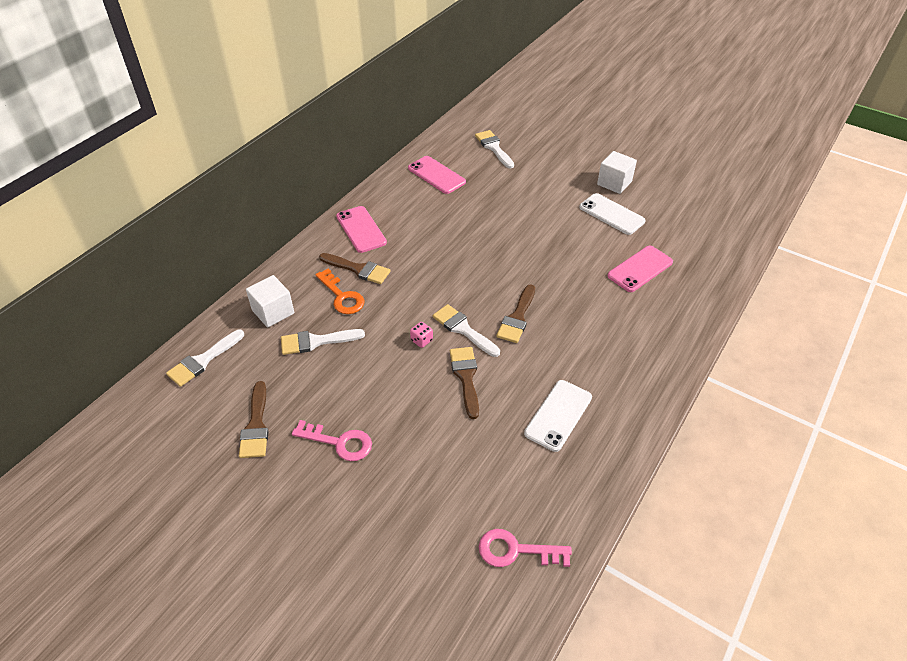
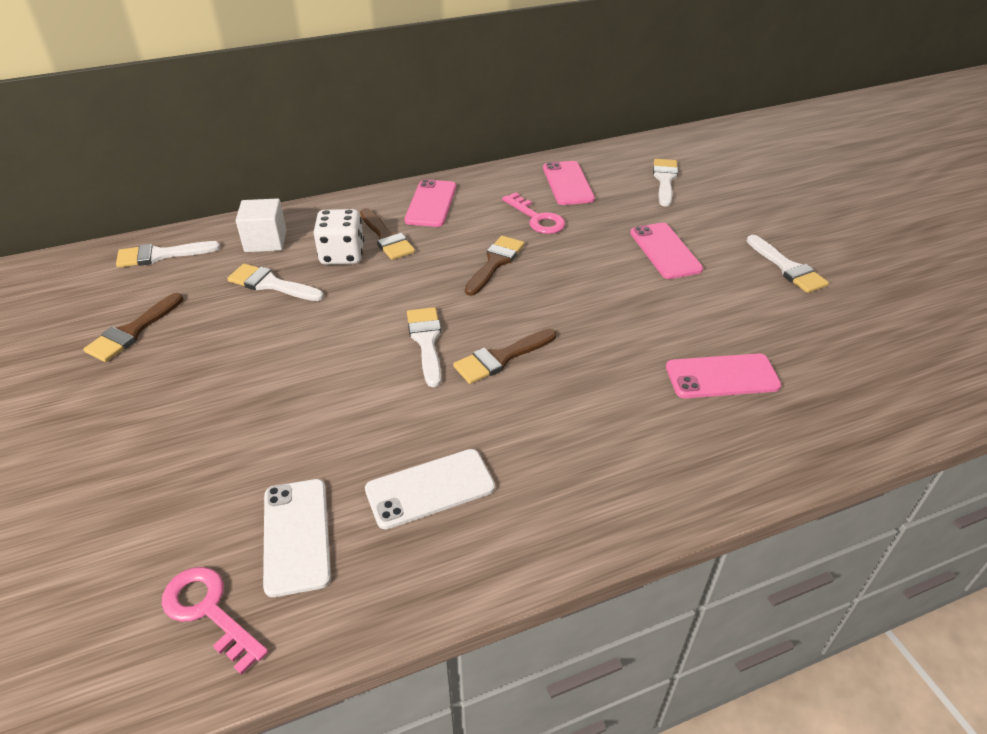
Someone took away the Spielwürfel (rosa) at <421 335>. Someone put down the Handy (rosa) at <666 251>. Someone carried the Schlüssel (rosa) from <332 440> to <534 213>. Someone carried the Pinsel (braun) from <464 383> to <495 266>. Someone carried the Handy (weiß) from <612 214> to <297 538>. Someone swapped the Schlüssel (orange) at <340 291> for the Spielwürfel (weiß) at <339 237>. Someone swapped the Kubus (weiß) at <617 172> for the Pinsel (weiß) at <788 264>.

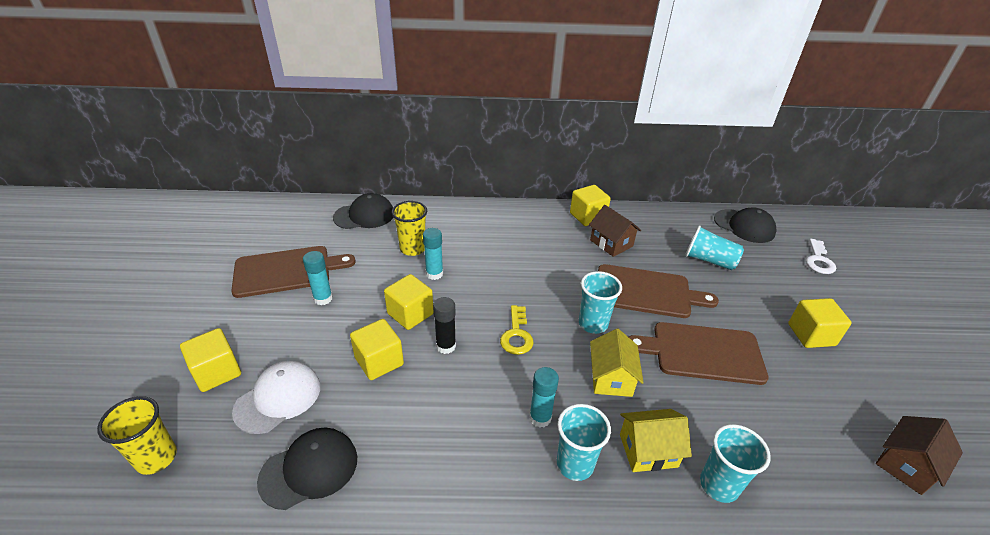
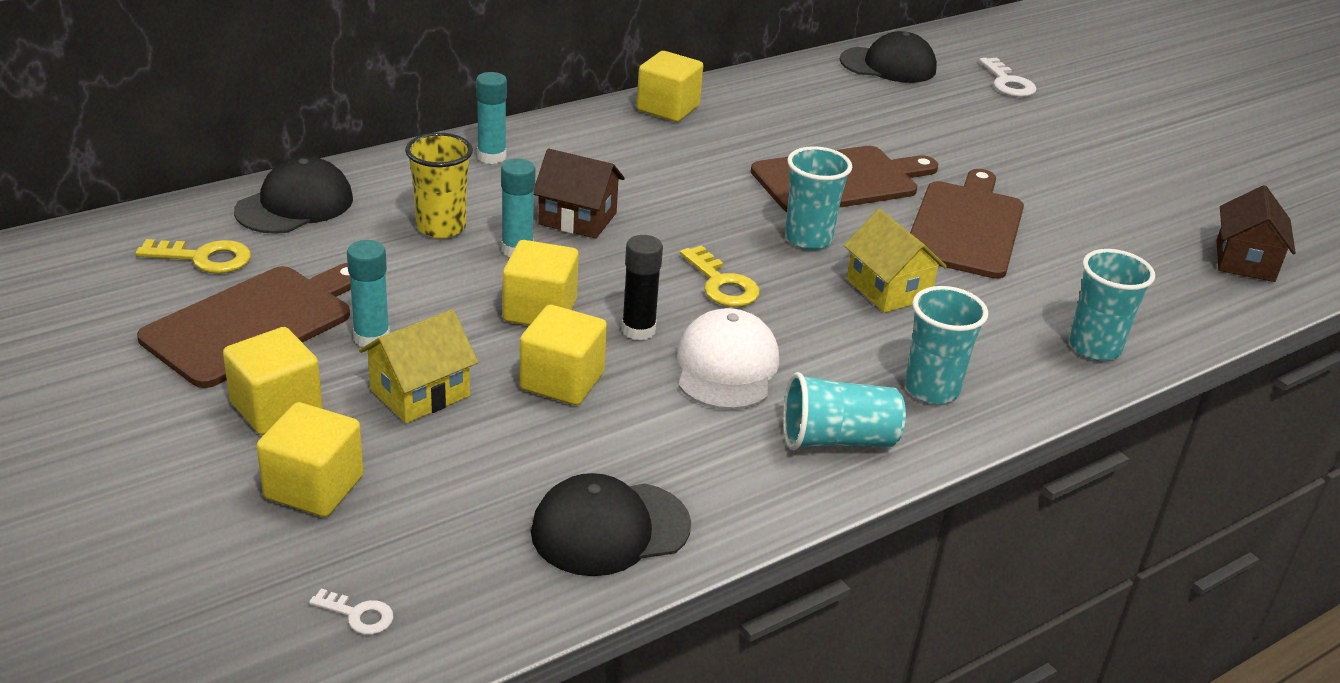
Someone put down the Schlüssel (gelb) at <193 256>. Someone carried the Kappe (weiß) from <276 397> to <728 359>. Someone carried the Klebestift (türkis) from <544 397> to <491 118>. Someone carried the Haus (braun) from <615 231> to <579 194>. Someone carried the Haus (gelb) from <656 440> to <418 366>. Someone carried the Becher (türkis) from <714 247> to <844 411>. Someone carried the Kubus (gelb) from <820 323> to <272 381>. Someone swapped the Becher (gelb) at <137 435> for the Schlüssel (weiß) at <351 612>. Someone rotated the Kappe (schwarz) at <307 469> by 135 degrees counterclockwise. Someone rotated the Schneidebrett (braun) at <699 353> by 135 degrees clockwise.

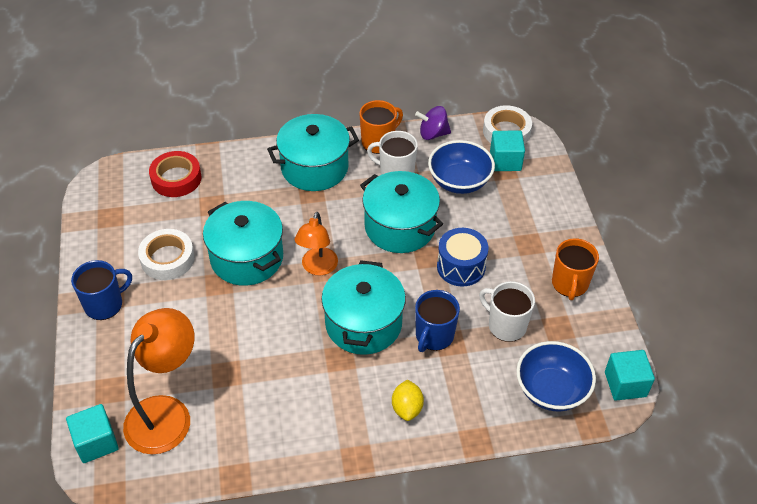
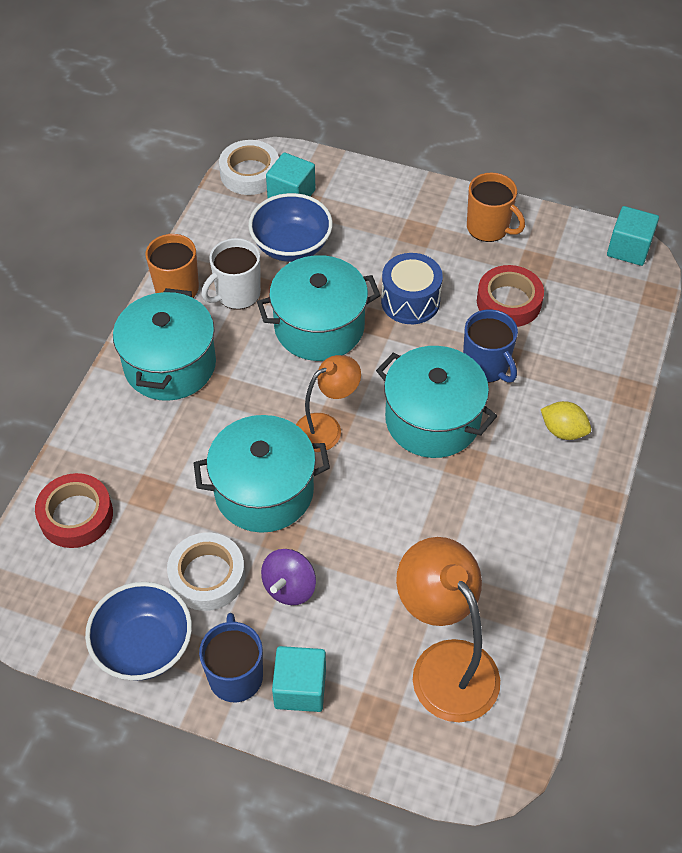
Someone carried the Kubus (türkis) from <92 433> to <299 679>. Someone carried the Kreisel (lila) from <433 123> to <288 577>. Someone carried the Schüssel (blau) from <556 376> to <138 631>. Someone swapped the Tasse (weiß) at <507 311> for the Klebeband (rot) at <510 296>. Someone rotated the Lampe (orange) at <316 243> by 75 degrees counterclockwise.

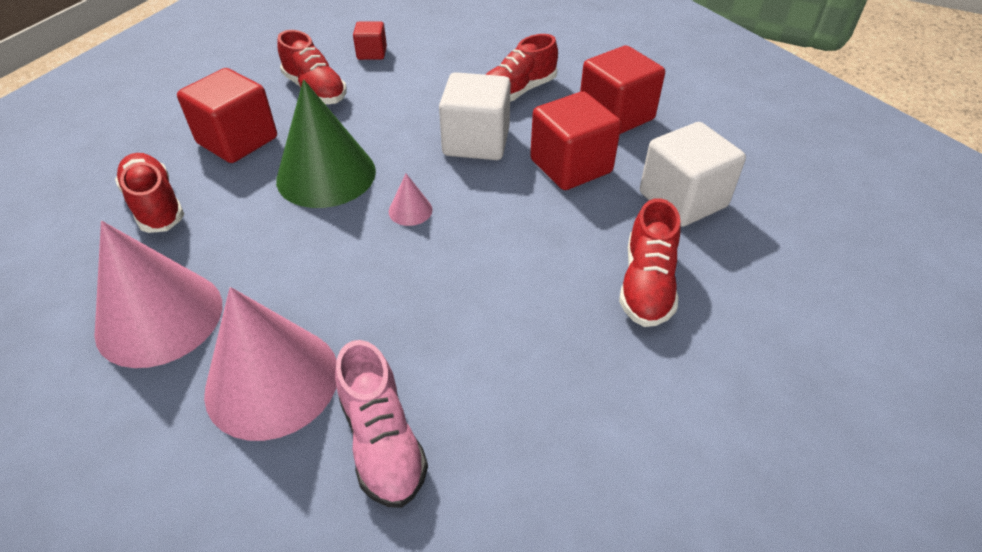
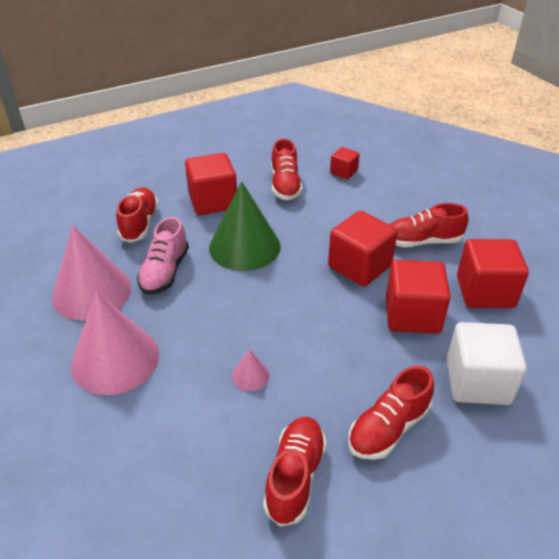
Someone put down the Schuh (rot) at <295 472>. Someone carried the Schuh (rosa) from <381 424> to <163 256>. Someone carried the Kegel (rosa) from <410 200> to <250 370>. Someone repainted the Kubus (weiß) at <475 116>, which became the Kubus (rot) at <362 249>.

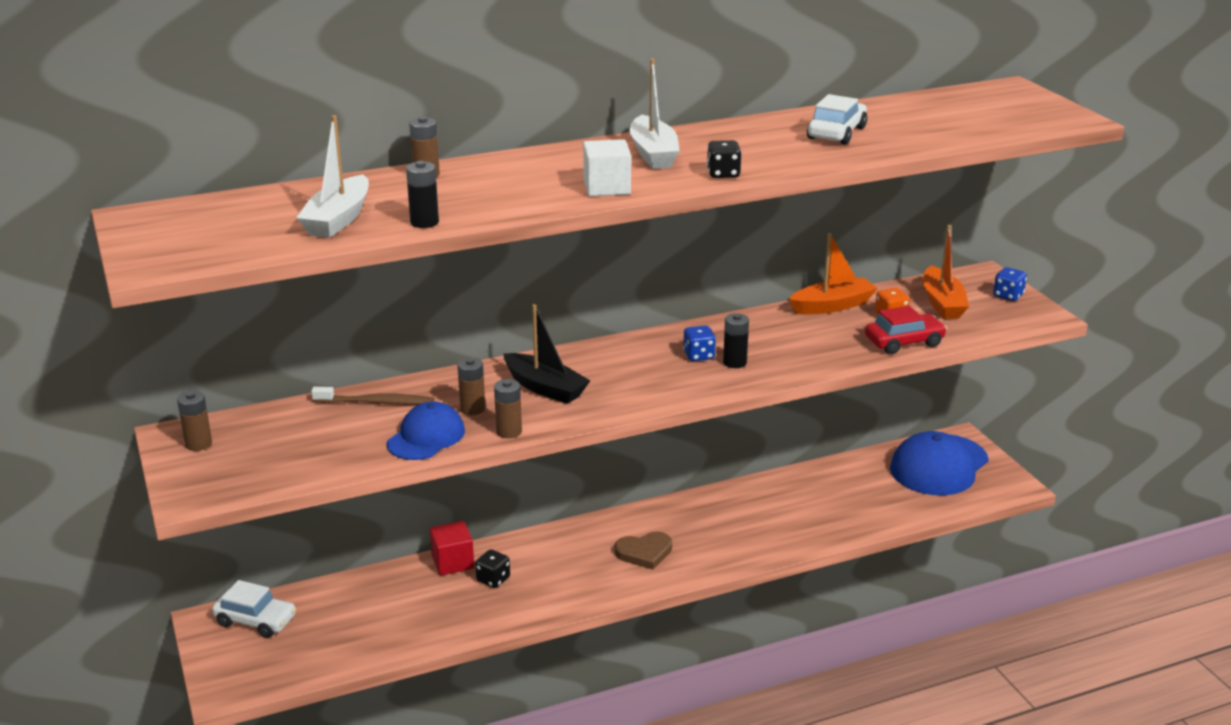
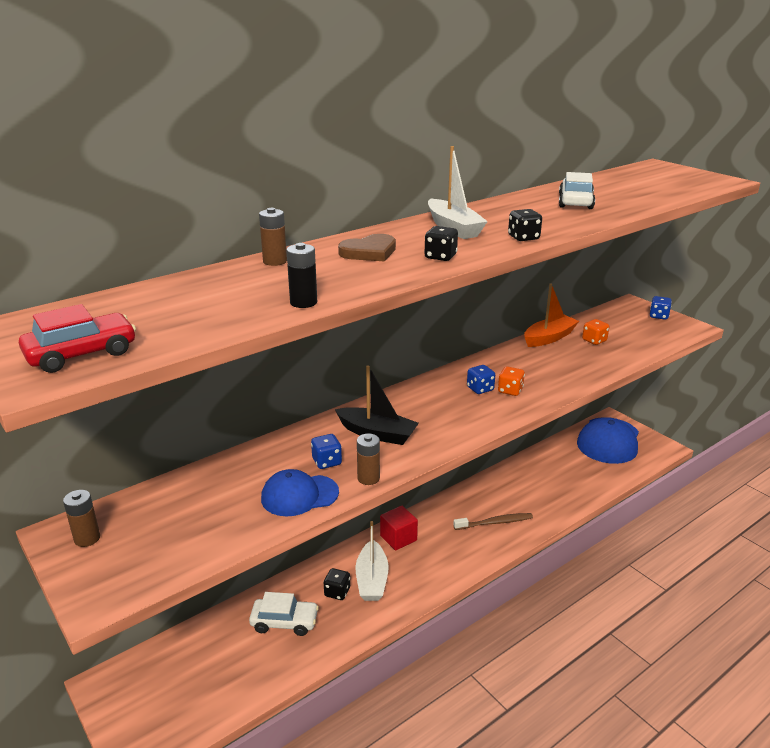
Someone took away the Boot (orange) at <946 272>. Someone carried the Auto (weiß) from <254 609> to <284 614>. Someone carried the Boot (weiß) from <332 176> to <372 561>. Someone carried the Zahnbürste (braun) from <372 396> to <493 521>. Someone carried the Kubus (rot) from <452 548> to <399 528>. Someone carried the Herz (braun) from <643 550> to <367 248>. Someone carried the Auto (rot) from <906 330> to <77 338>. Someone swapped the Batterie (braun) at <471 386> for the Spielwürfel (blau) at <326 451>. Someone swapped the Kubus (weiß) at <607 167> for the Spielwürfel (schwarz) at <441 243>. Someone swapped the Batterie (schwarz) at <736 340> for the Spielwürfel (orange) at <511 381>. Someone rotated the Kappe (blau) at <426 430> by 120 degrees counterclockwise.

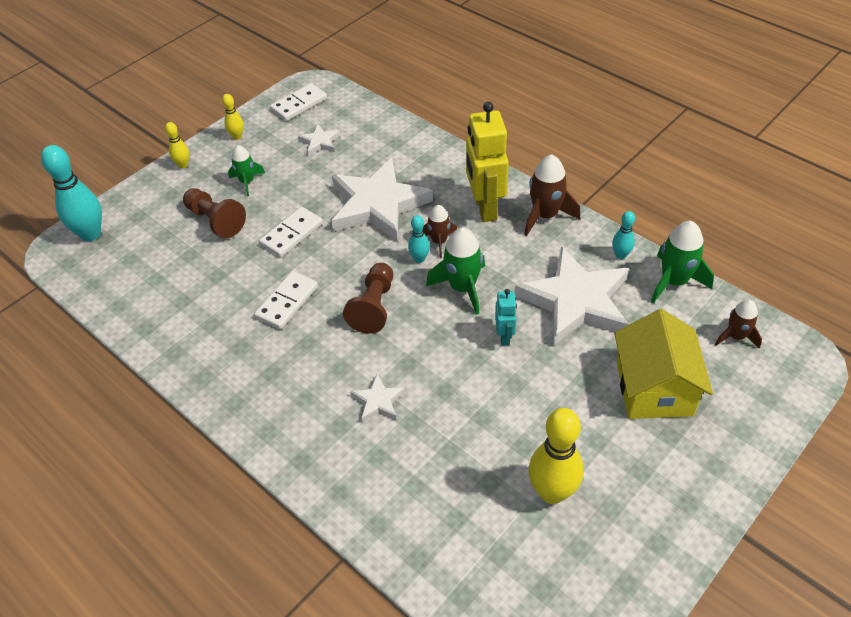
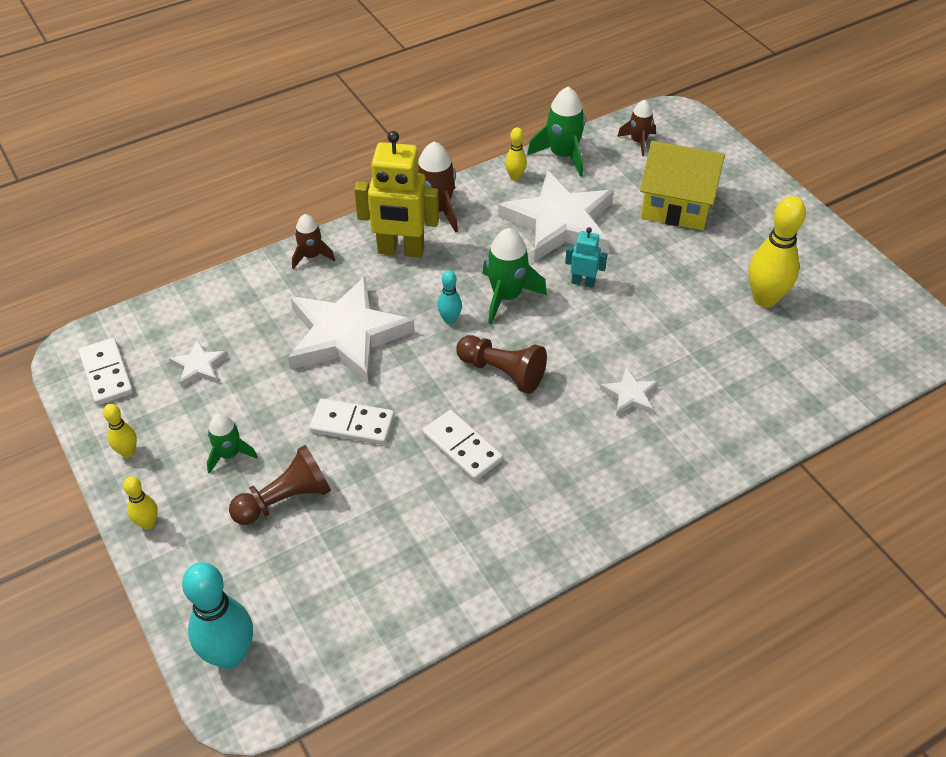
Someone carried the Rakete (braun) from <440 231> to <313 241>. Someone repainted the Bowlingkegel (türkis) at <623 235>, which became the Bowlingkegel (gelb) at <516 154>. Someone rotated the Dominostein (weiß) at <291 232> by 45 degrees counterclockwise.

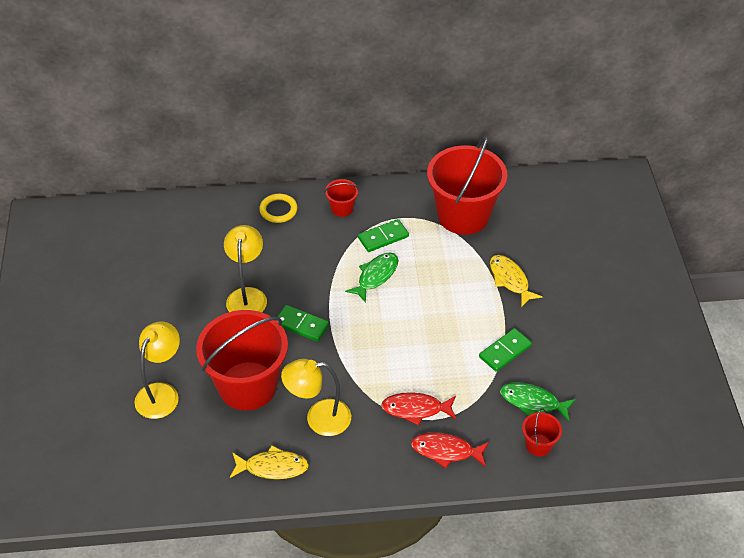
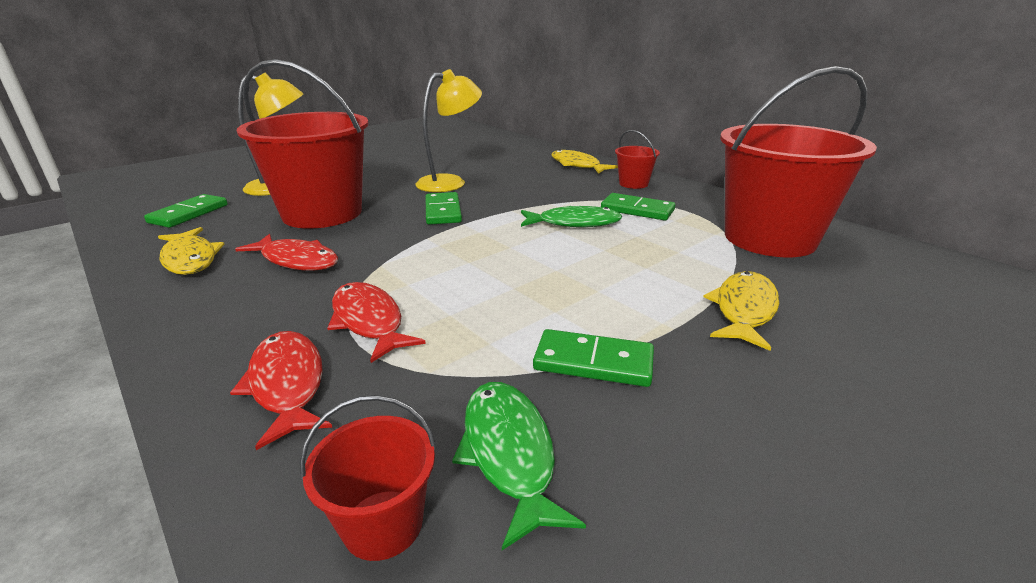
Someone put down the Dominostein (grün) at <186 211>. Someone swapped the Ring (gelb) at <278 208> for the Fisch (gelb) at <584 161>. Someone swapped the Lampe (gelb) at <316 397> for the Fisch (rot) at <286 252>.

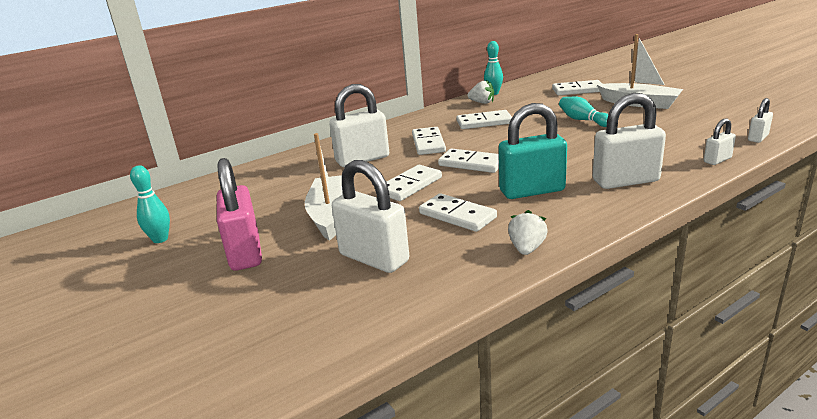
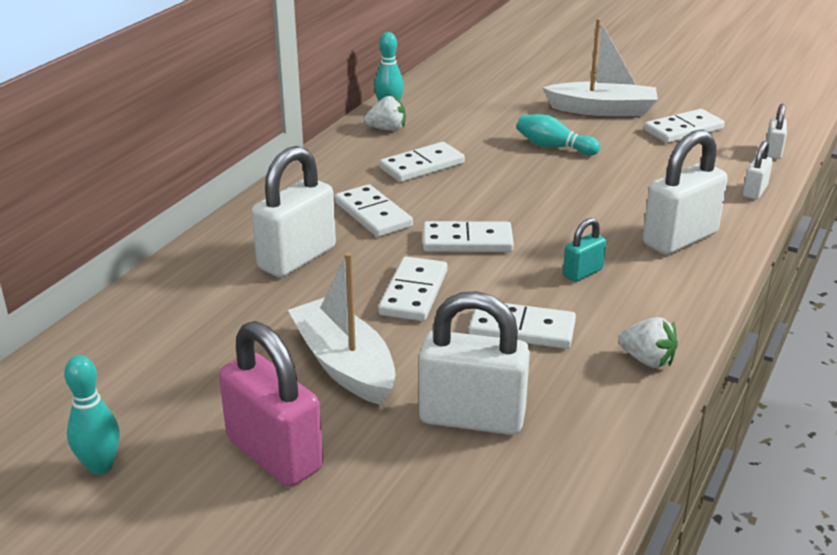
Someone carried the Dominostein (weiß) from <577 87> to <684 126>. Someone rotated the Erdbeere (weiß) at <528 232> by 135 degrees clockwise. Someone scaled the Vorhängeschloss (türkis) at <533 151> by 0.50.

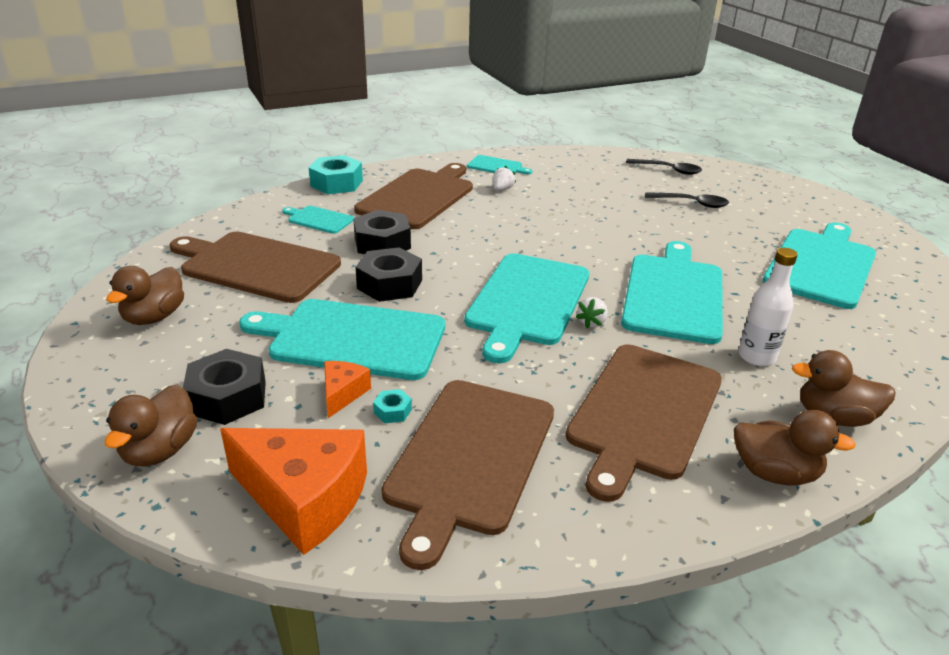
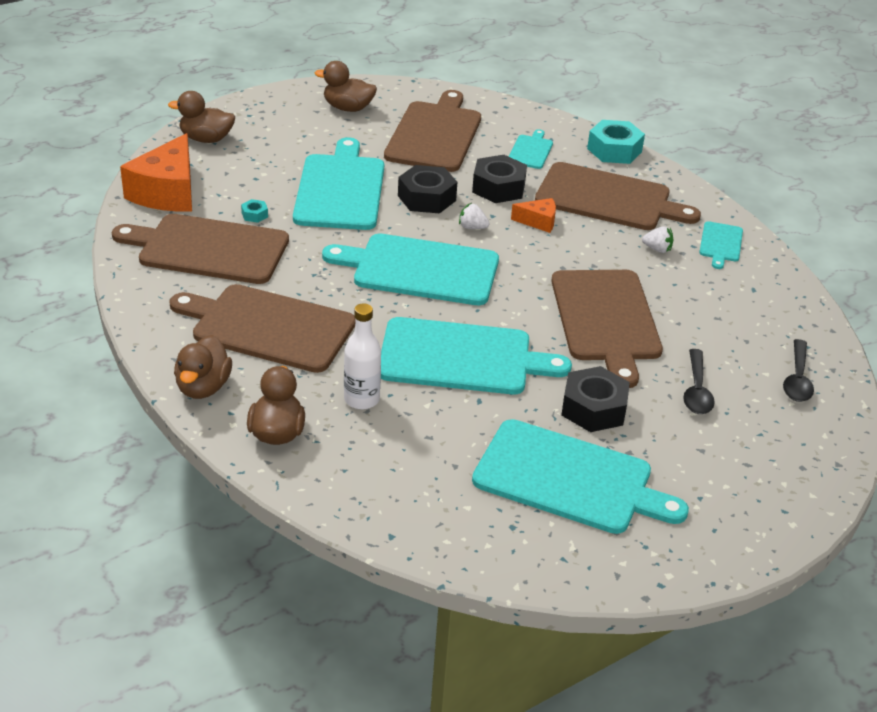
Someone put down the Schneidebrett (braun) at <607 329>. Someone carried the Sechskantmutter (schwarz) from <224 387> to <595 399>. Someone carried the Käse (orange) from <347 389> to <533 215>. Someone carried the Erdbeere (weiß) from <592 312> to <474 216>.

